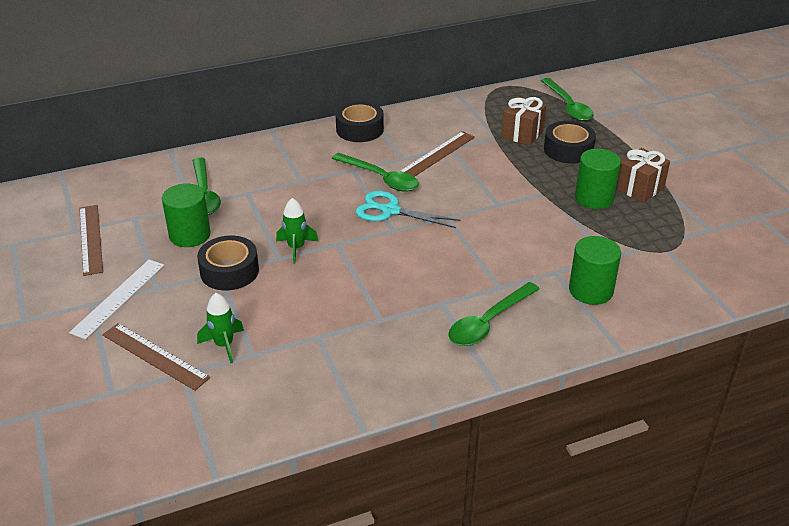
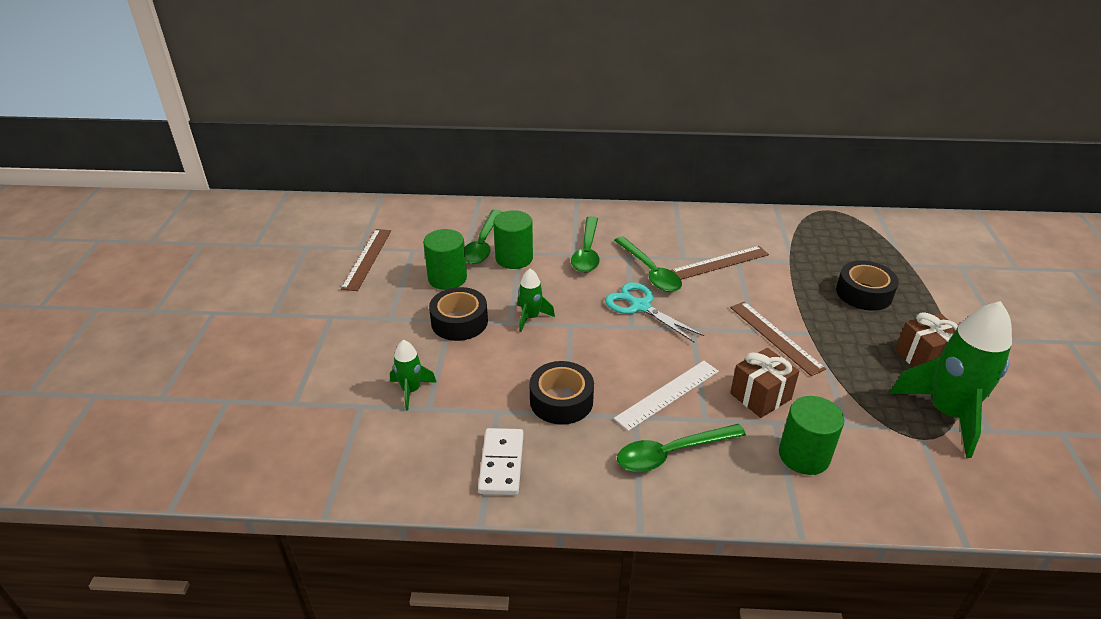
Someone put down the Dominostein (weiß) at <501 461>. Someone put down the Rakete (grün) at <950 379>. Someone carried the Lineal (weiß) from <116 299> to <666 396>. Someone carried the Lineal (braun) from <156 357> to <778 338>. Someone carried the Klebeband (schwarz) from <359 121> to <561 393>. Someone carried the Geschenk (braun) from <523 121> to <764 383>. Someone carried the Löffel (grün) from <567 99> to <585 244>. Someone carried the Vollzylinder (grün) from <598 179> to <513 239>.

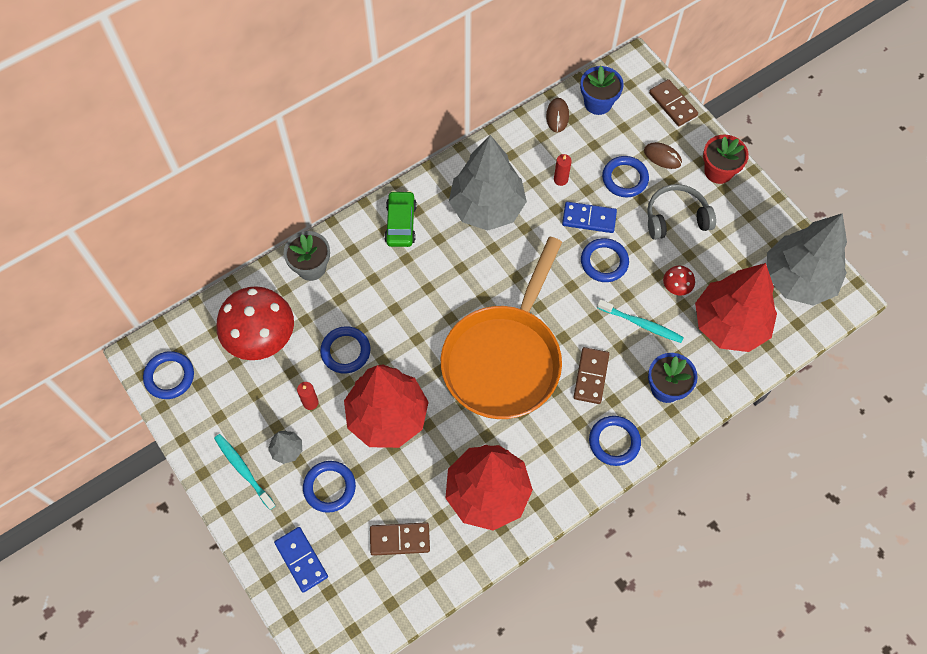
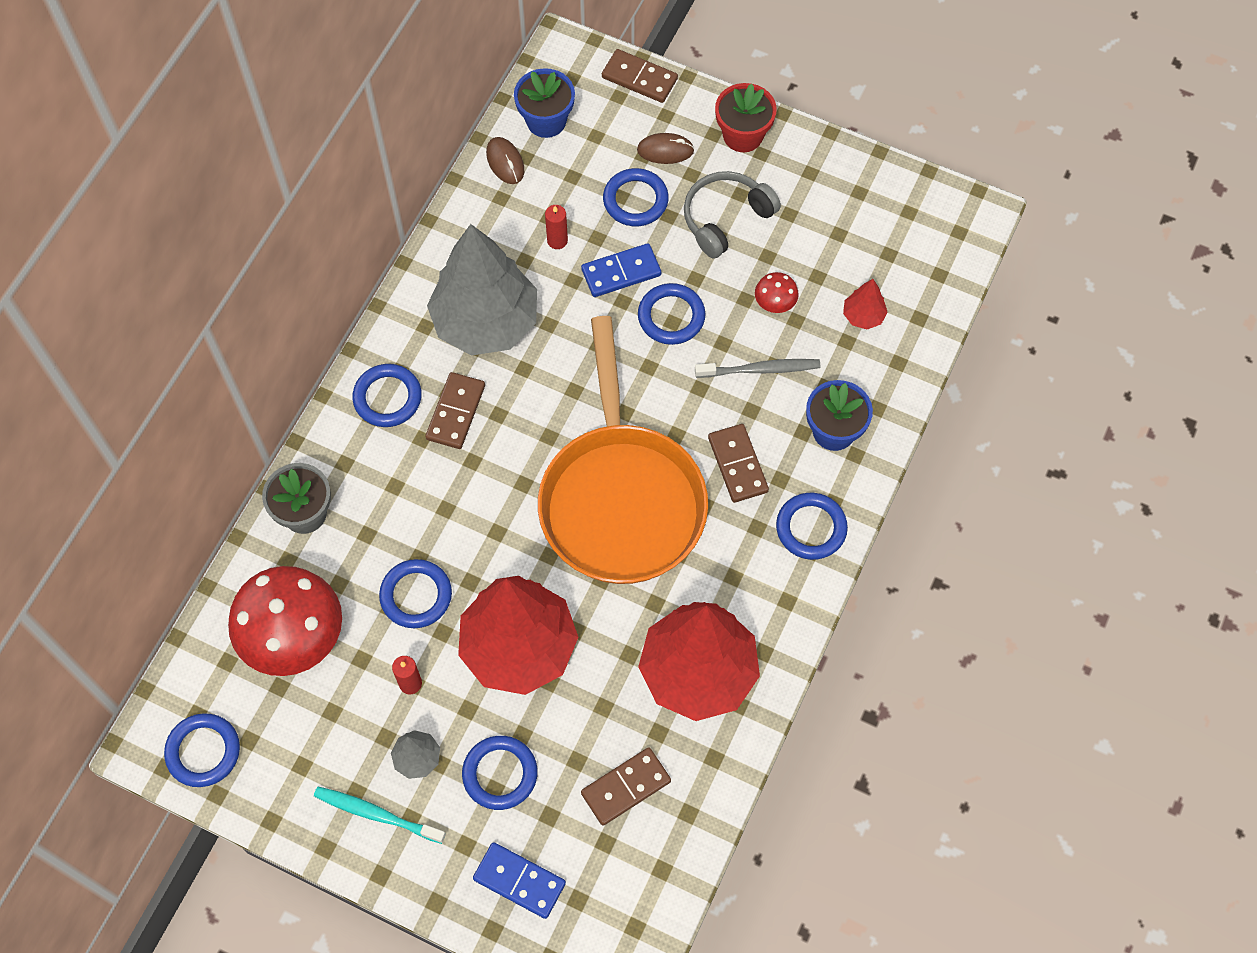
Someone took away the Baum (grau) at <807 259>. Someone put down the Dominostein (braun) at <455 410>. Someone swapped the Auto (grün) at <400 219> for the Ring (blau) at <387 395>. Someone repainted the Zahnbürste (türkis) at <640 321>, which became the Zahnbürste (grau) at <758 368>. Someone scaled the Baum (rot) at <736 307> by 0.40.

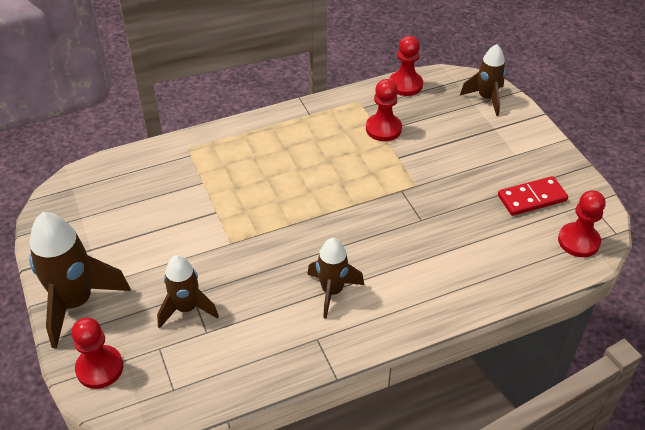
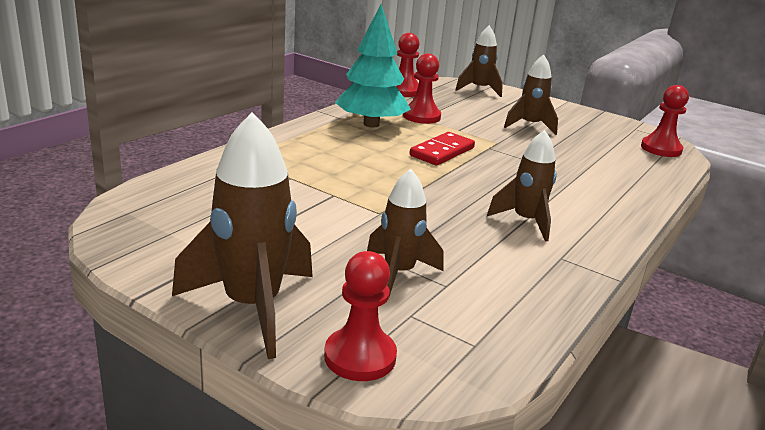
Someone put down the Baum (türkis) at <373 66>. Someone put down the Rakete (braun) at <531 94>. Someone carried the Dominostein (rot) from <533 196> to <442 148>.

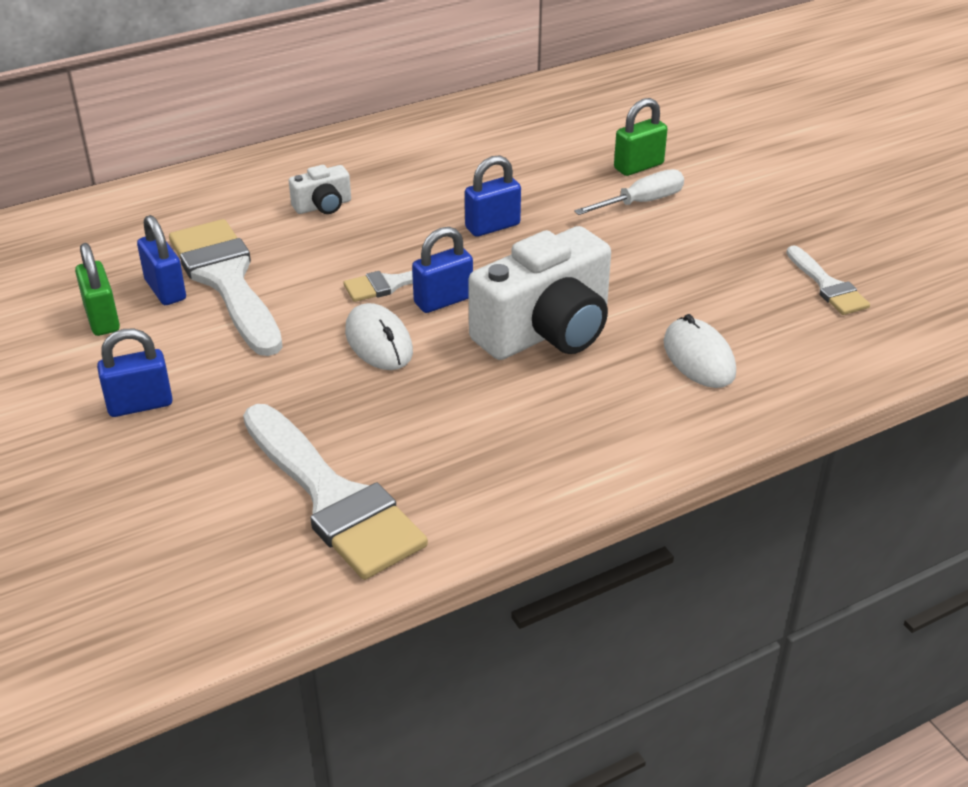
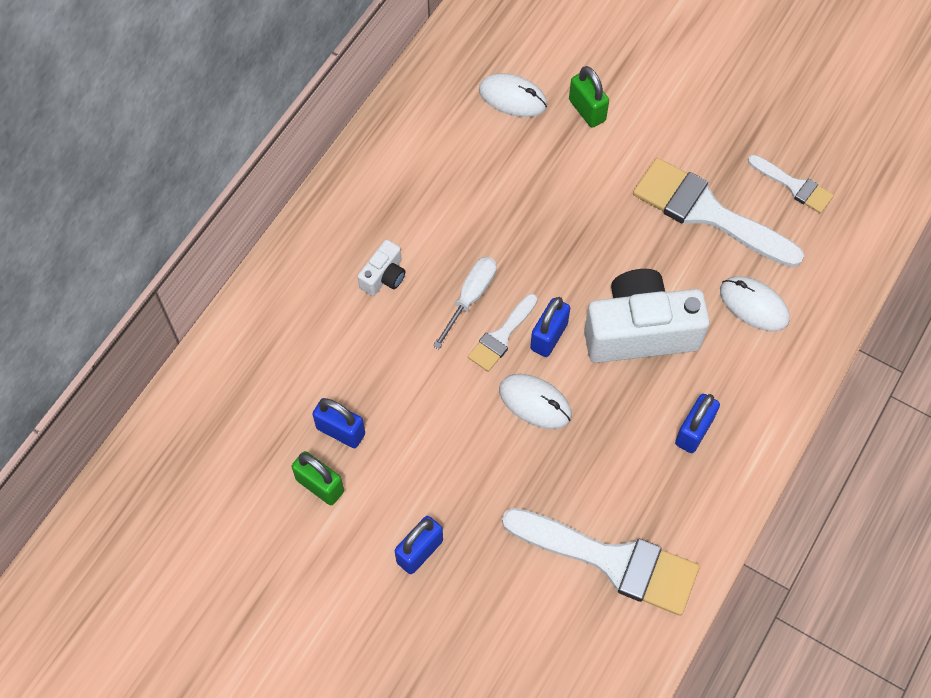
Someone put down the Computermaus (weiß) at <513 95>. Someone carried the Pinsel (weiß) from <226 287> to <718 213>. Someone carried the Vorhängeschloss (blau) from <493 196> to <697 423>. Someone carried the Schraubenzieher (weiß) from <629 192> to <465 303>. Someone rotated the Kamera (weiß) at <539 293> by 120 degrees counterclockwise. Someone rotated the Vorhängeschloss (grün) at <641 137> by 60 degrees counterclockwise.

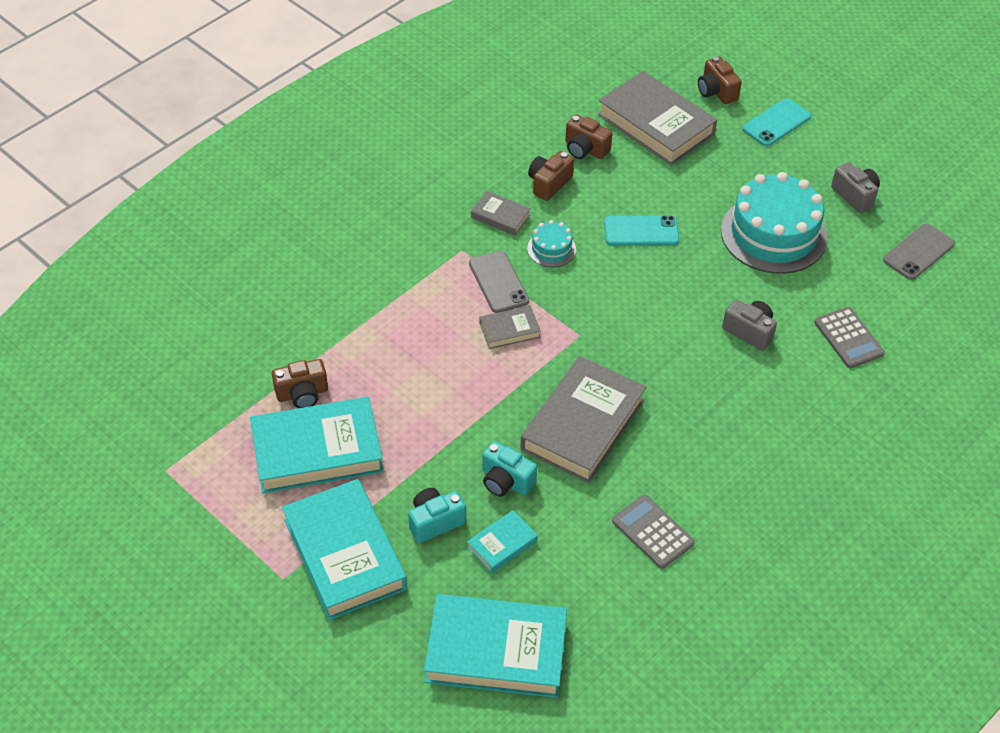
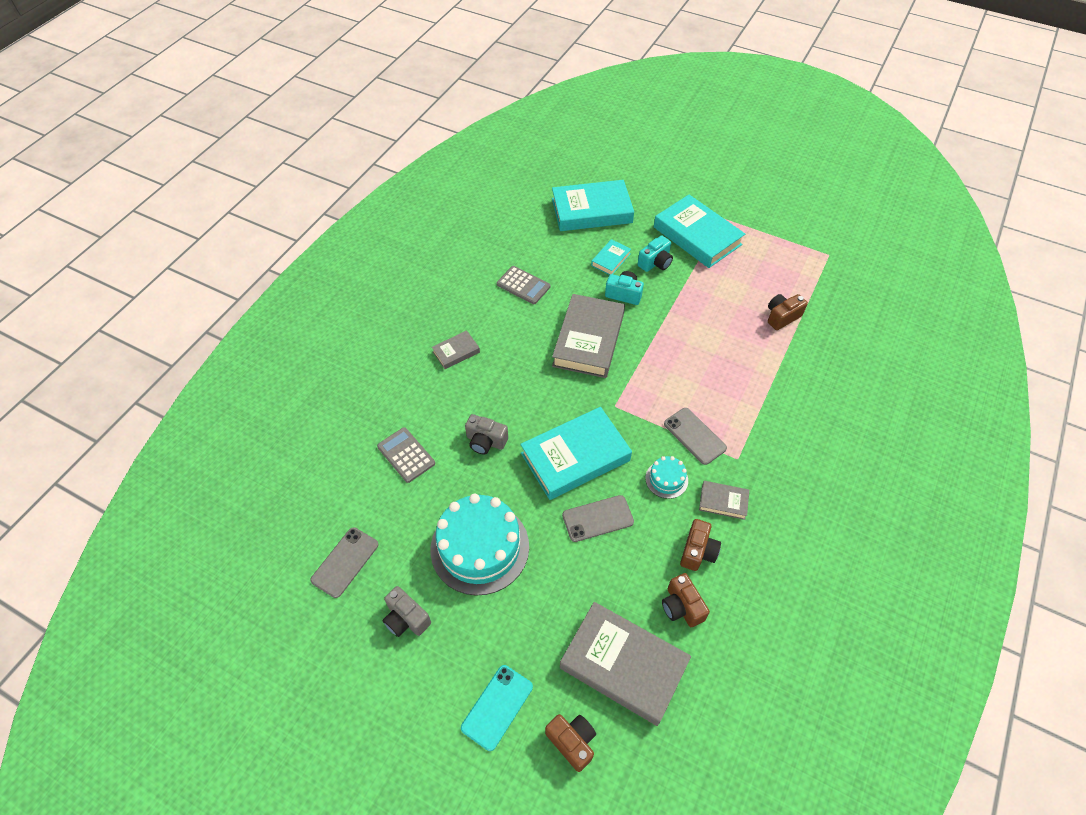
Someone carried the Buch (türkis) from <316 445> to <576 453>. Someone carried the Buch (grau) from <510 327> to <456 349>. Someone repainted the Handy (türkis) at <641 230>, which became the Handy (grau) at <598 518>. Someone rotated the Kamera (braun) at <588 136> by 135 degrees counterclockwise.

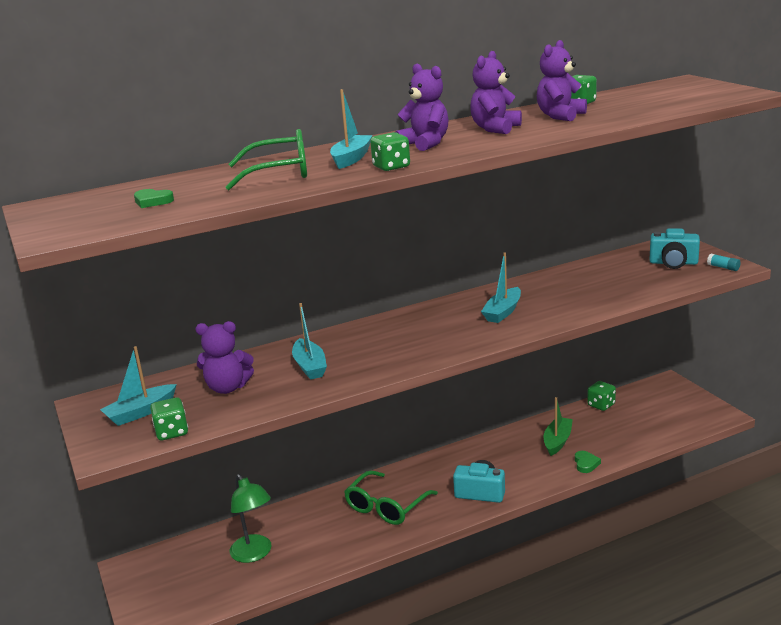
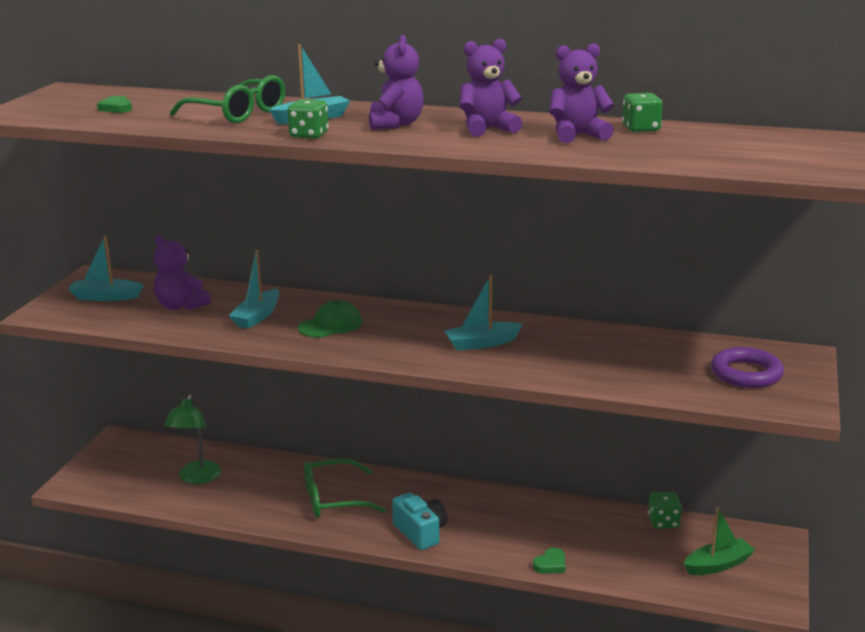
Someone took away the Spielwürfel (grün) at <169 418>. Someone took away the Klebestift (türkis) at <724 262>. Someone put down the Kappe (grün) at <330 319>. Someone carried the Boot (grün) from <558 426> to <719 541>. Someone swapped the Kamera (türkis) at <674 248> for the Ring (lila) at <747 367>.

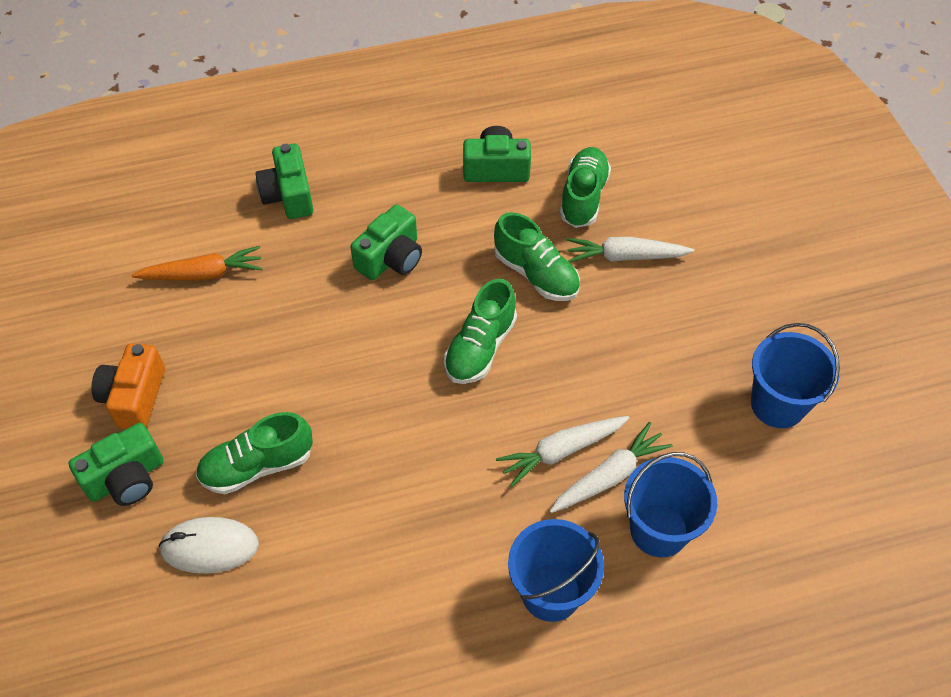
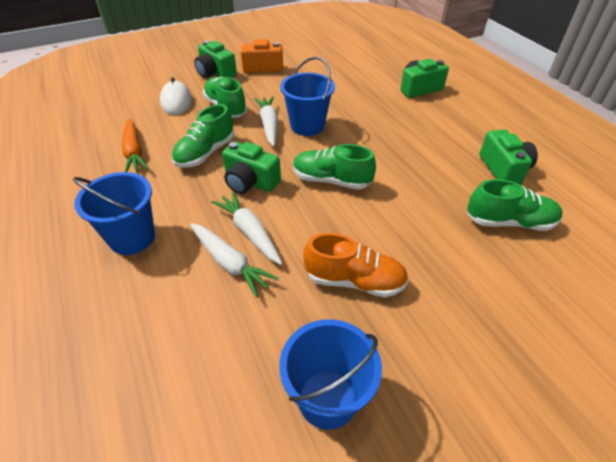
Someone put down the Schuh (orange) at <356 265>. Someone carried the Karotte (orange) from <196 263> to <135 145>. Someone carried the Kamera (grün) from <386 242> to <251 167>. Someone carried the Schuh (grün) from <537 256> to <203 136>. Someone carried the Karotte (weiß) from <630 250> to <266 121>. Someone carried the Eimer (blau) from <670 505> to <307 96>.

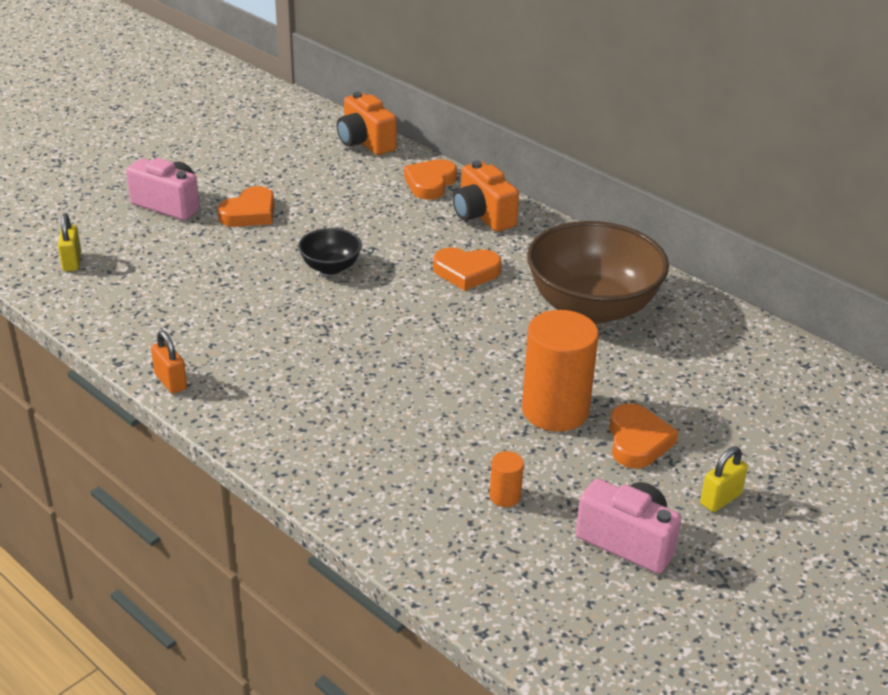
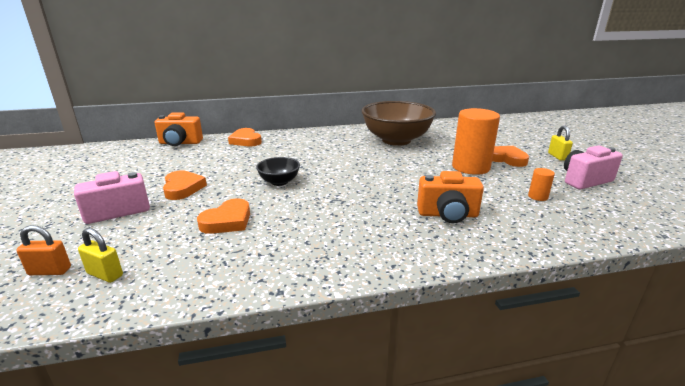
Someone carried the Vorhängeschloss (orange) from <169 362> to <43 250>. Someone carried the Herz (orange) from <467 269> to <223 216>. Someone carried the Kamera (orange) from <486 196> to <450 197>.

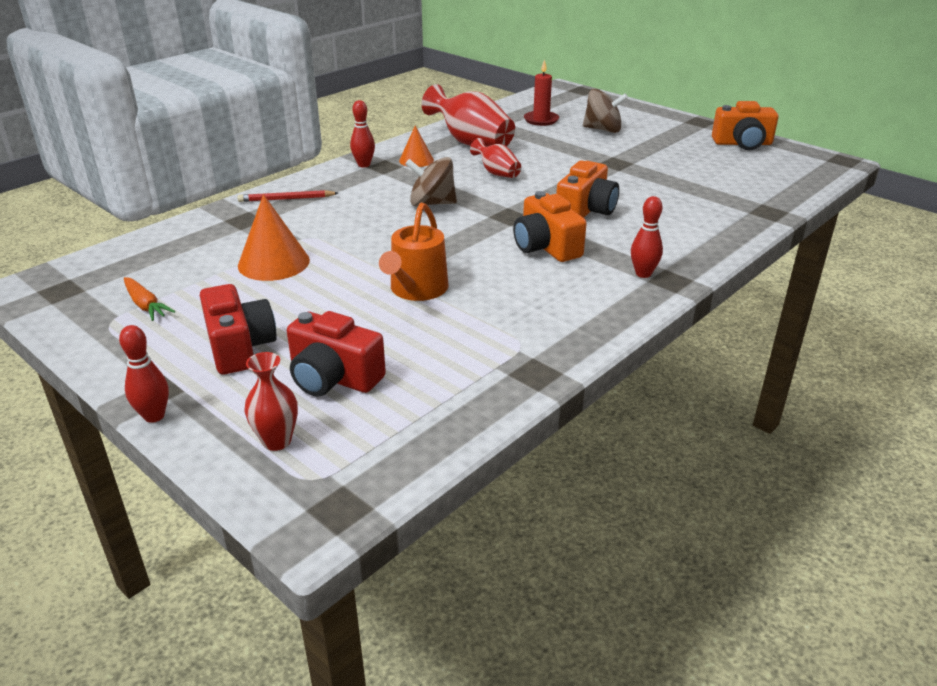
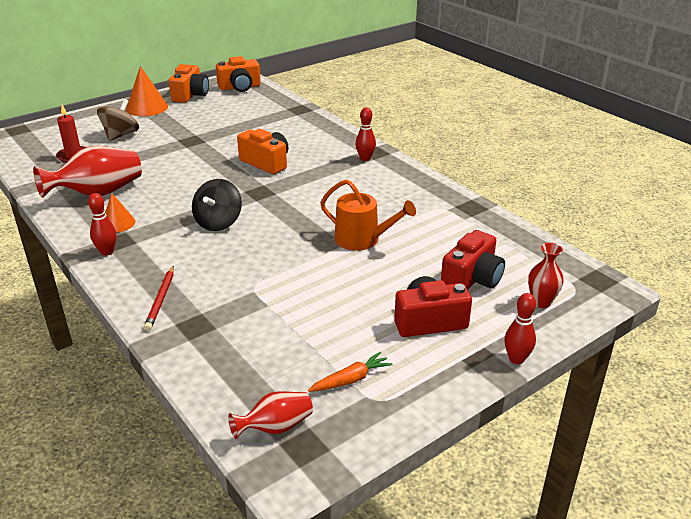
Someone carried the Kegel (orange) from <274 237> to <147 91>. Someone carried the Vase (rot) from <495 158> to <270 415>. Someone carried the Kamera (orange) from <550 226> to <238 74>. Someone repainted the Kreisel (braun) at <431 182>, which became the Kreisel (schwarz) at <217 205>.

